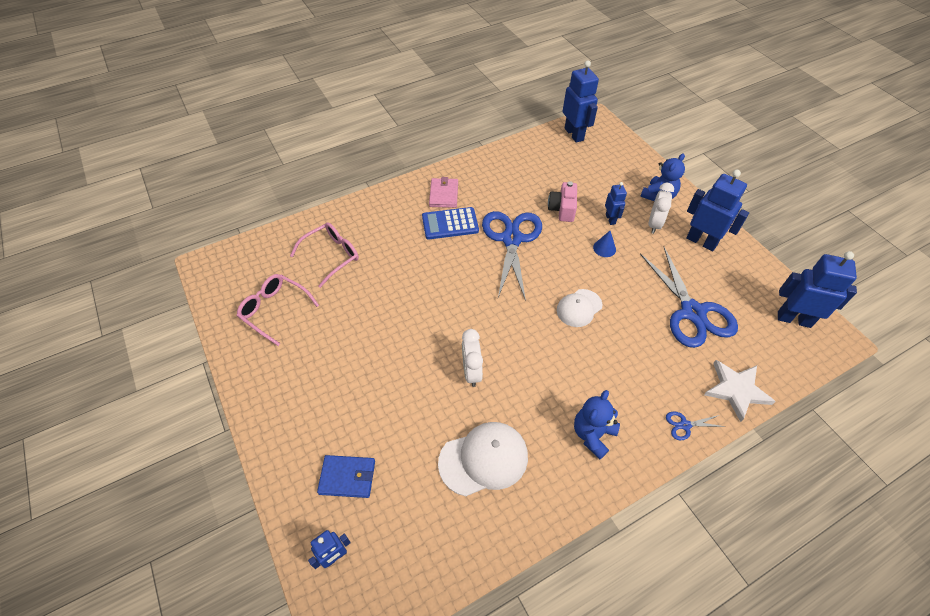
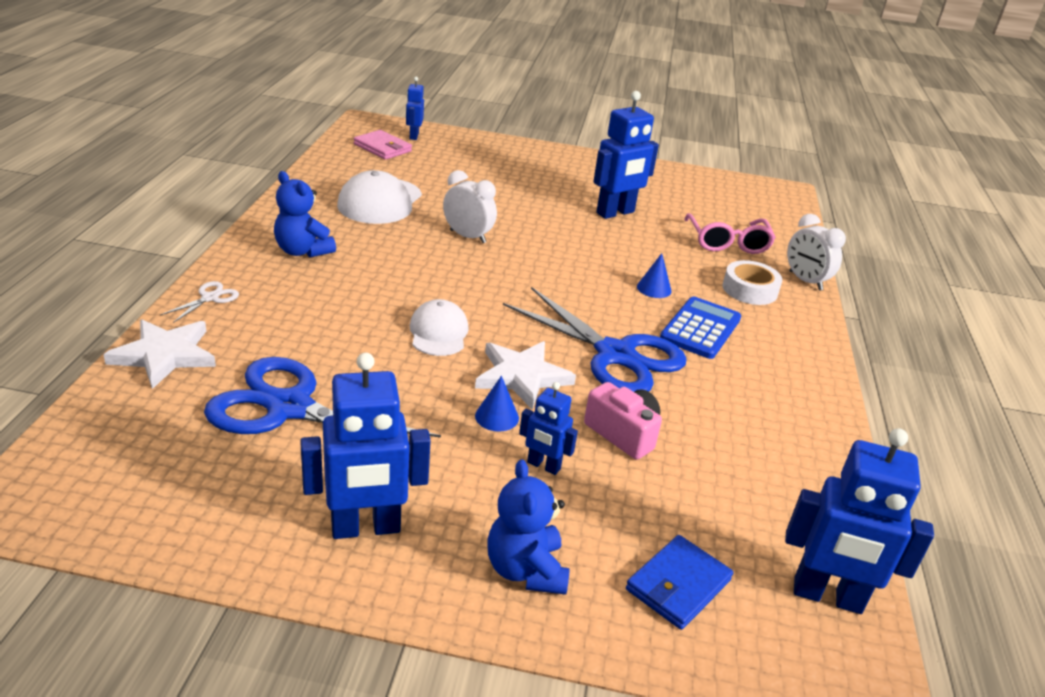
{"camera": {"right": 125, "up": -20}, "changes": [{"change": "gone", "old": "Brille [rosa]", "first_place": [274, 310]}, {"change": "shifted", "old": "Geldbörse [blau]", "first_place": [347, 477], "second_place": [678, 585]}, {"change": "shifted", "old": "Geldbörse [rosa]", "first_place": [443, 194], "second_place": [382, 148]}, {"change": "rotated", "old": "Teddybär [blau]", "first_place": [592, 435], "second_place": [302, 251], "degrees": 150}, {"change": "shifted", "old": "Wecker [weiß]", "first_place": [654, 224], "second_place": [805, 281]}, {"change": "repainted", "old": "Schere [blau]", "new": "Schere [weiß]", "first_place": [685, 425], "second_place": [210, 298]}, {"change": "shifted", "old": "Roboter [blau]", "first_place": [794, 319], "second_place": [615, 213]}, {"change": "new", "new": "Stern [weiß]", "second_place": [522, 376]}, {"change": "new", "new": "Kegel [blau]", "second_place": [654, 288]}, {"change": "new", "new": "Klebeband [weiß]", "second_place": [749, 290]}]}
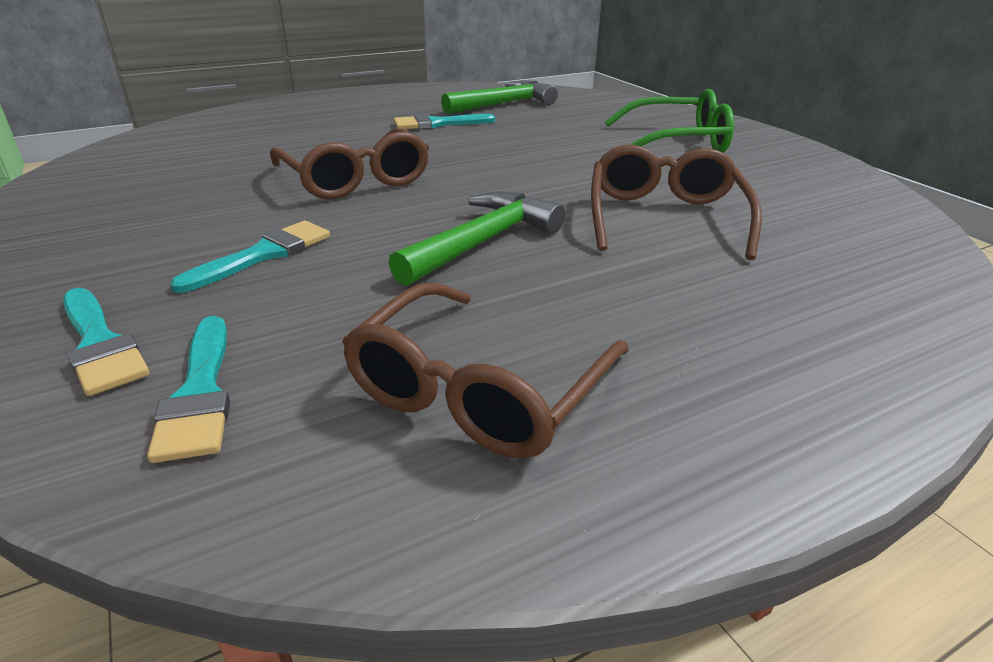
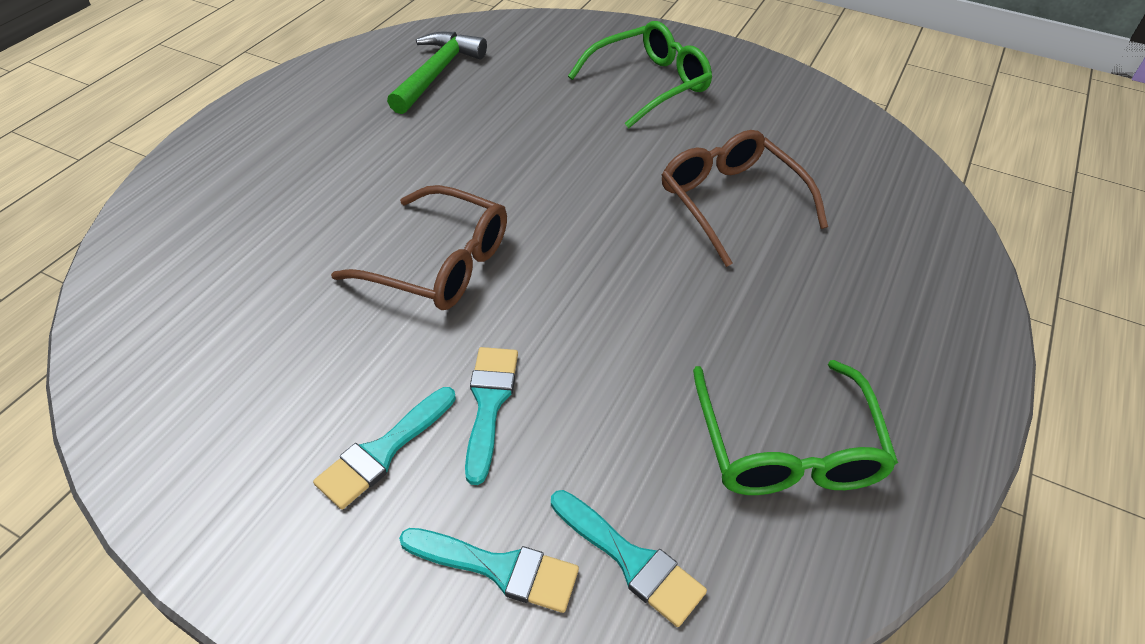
{"camera": {"right": -35, "up": 15}, "changes": [{"change": "repainted", "old": "Brille [braun]", "new": "Brille [grün]", "first_place": [480, 389], "second_place": [786, 446]}, {"change": "gone", "old": "Hammer [grün]", "first_place": [482, 242]}, {"change": "shifted", "old": "Pinsel [türkis]", "first_place": [437, 124], "second_place": [383, 451]}]}
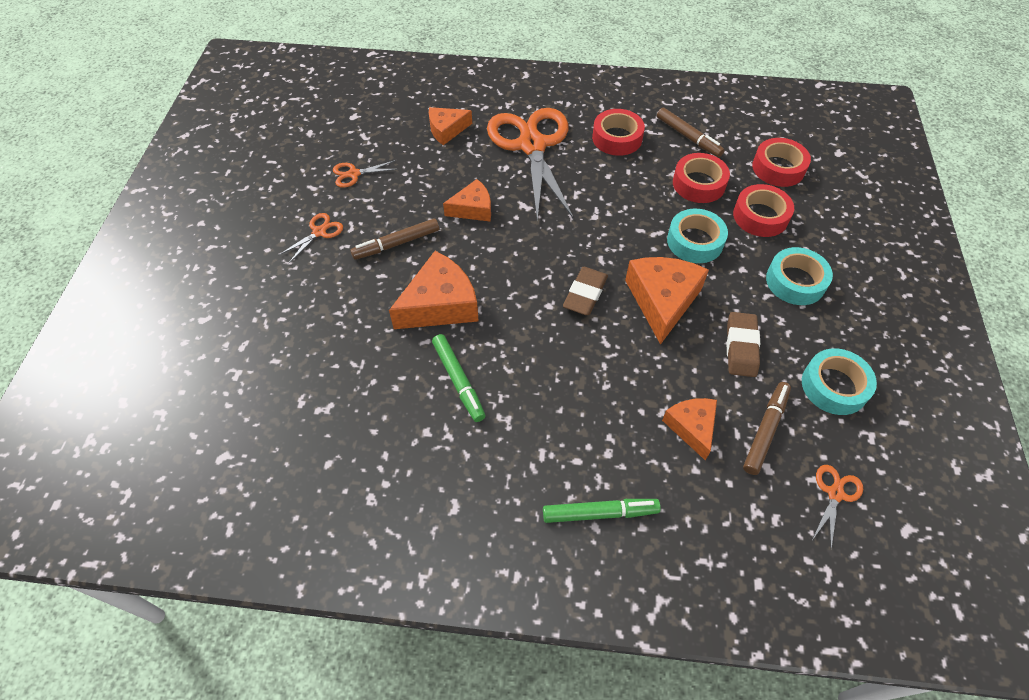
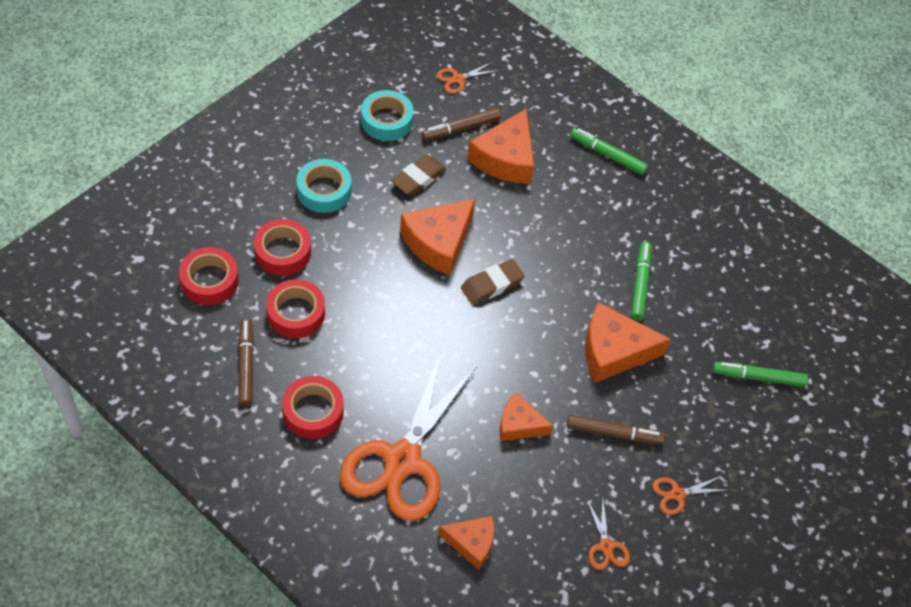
{"camera": {"right": -150, "up": 0}, "changes": [{"change": "rotated", "old": "Schere [orange]", "first_place": [353, 174], "second_place": [606, 546], "degrees": 60}, {"change": "scaled", "old": "Käse [orange]", "first_place": [692, 427], "second_place": [505, 158], "factor": 1.63}, {"change": "gone", "old": "Klebeband [türkis]", "first_place": [695, 241]}, {"change": "new", "new": "Filzstift [grün]", "second_place": [758, 377]}]}
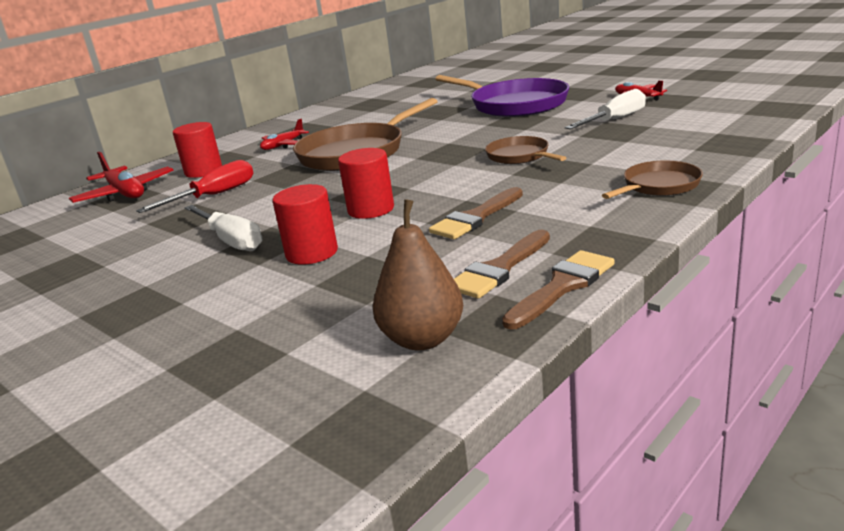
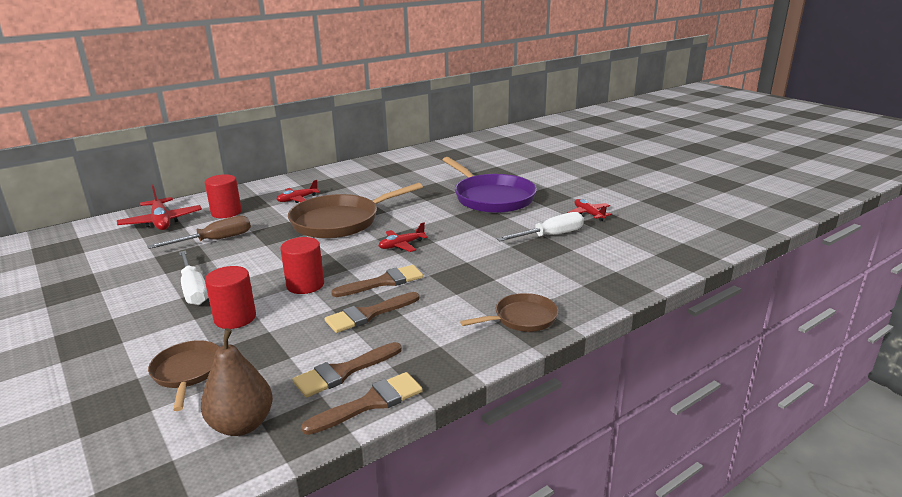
{"camera": {"right": 10, "up": 0}, "changes": [{"change": "repainted", "old": "Schraubenzieher [rot]", "new": "Schraubenzieher [braun]", "first_place": [214, 196], "second_place": [215, 240]}, {"change": "shifted", "old": "Pfanne [braun]", "first_place": [520, 156], "second_place": [187, 372]}, {"change": "new", "new": "Pinsel [braun]", "second_place": [383, 282]}, {"change": "new", "new": "Flugzeug [rot]", "second_place": [401, 245]}]}
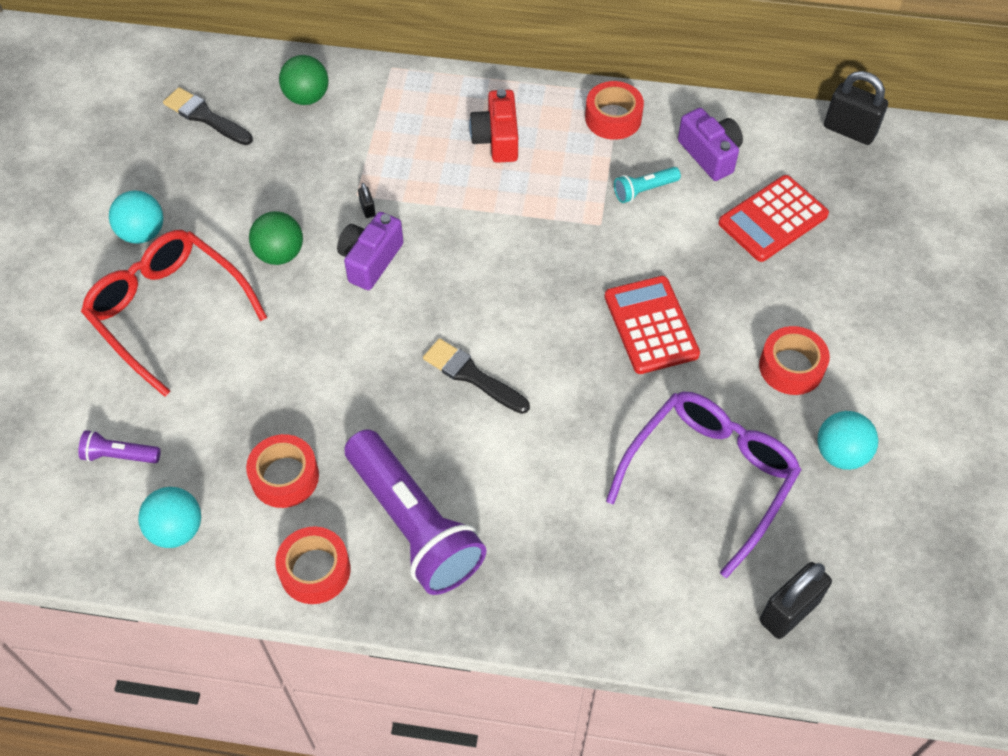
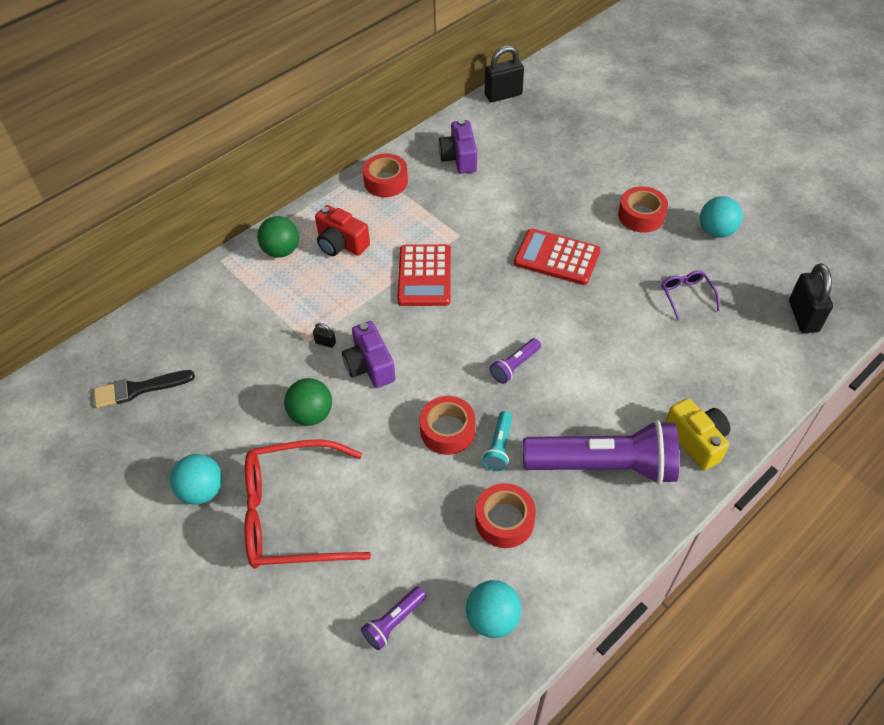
{"camera": {"right": -50, "up": -5}, "changes": [{"change": "shifted", "old": "Klebeband [rot]", "first_place": [315, 570], "second_place": [447, 430]}, {"change": "shifted", "old": "Ball [grün]", "first_place": [306, 97], "second_place": [281, 251]}, {"change": "swapped", "old": "Pinsel [schwarz]", "new": "Taschenlampe [lila]", "first_place": [472, 376], "second_place": [514, 366]}, {"change": "scaled", "old": "Brille [lila]", "first_place": [710, 476], "second_place": [686, 295], "factor": 0.45}, {"change": "shifted", "old": "Taschenlampe [türkis]", "first_place": [644, 190], "second_place": [499, 447]}, {"change": "rotated", "old": "Kamera [lila]", "first_place": [710, 154], "second_place": [459, 158], "degrees": -105}, {"change": "shifted", "old": "Taschenrechner [rot]", "first_place": [772, 219], "second_place": [424, 276]}, {"change": "new", "new": "Kamera [gelb]", "second_place": [696, 441]}]}
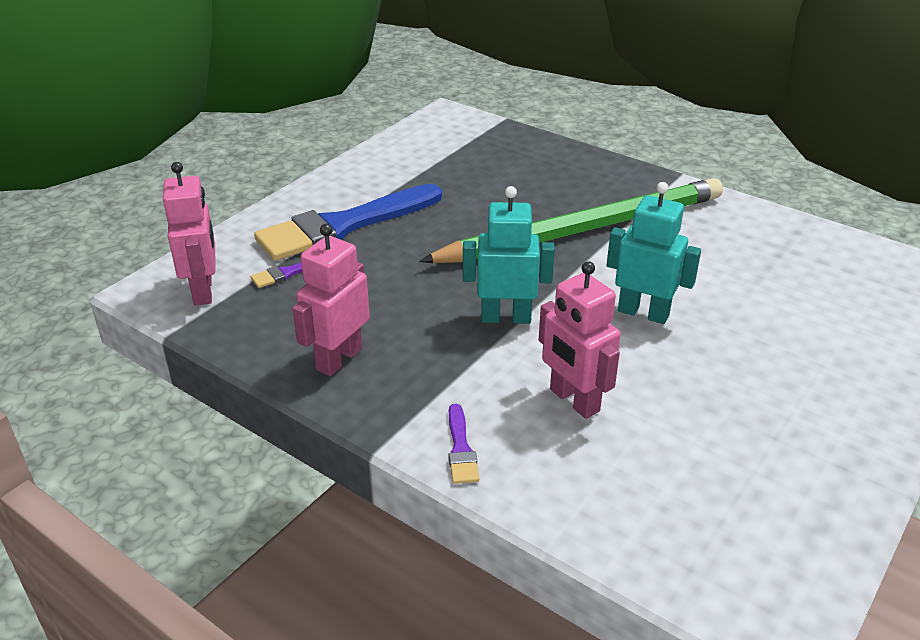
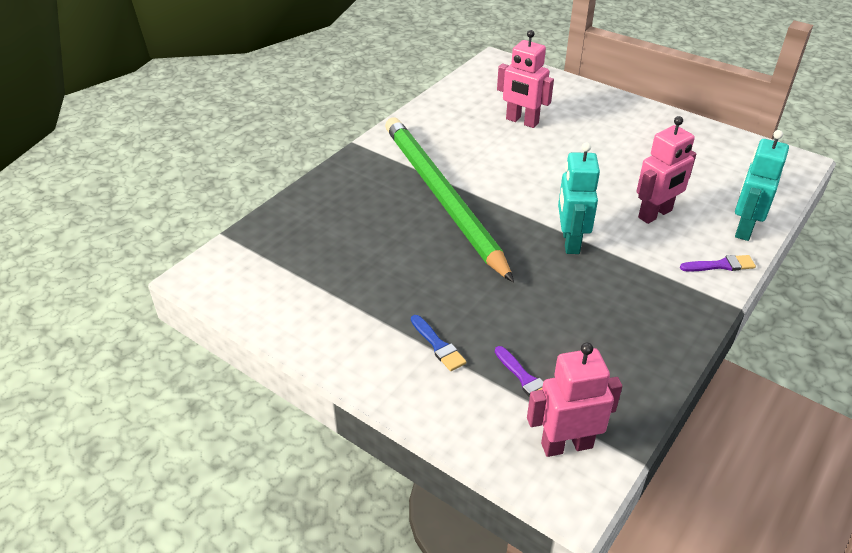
{"camera": {"right": -90, "up": 5}, "changes": [{"change": "scaled", "old": "Pinsel [blau]", "first_place": [344, 226], "second_place": [438, 345], "factor": 0.4}, {"change": "shifted", "old": "Roboter [rosa]", "first_place": [338, 359], "second_place": [522, 121]}, {"change": "shifted", "old": "Roboter [türkis]", "first_place": [643, 313], "second_place": [744, 228]}]}
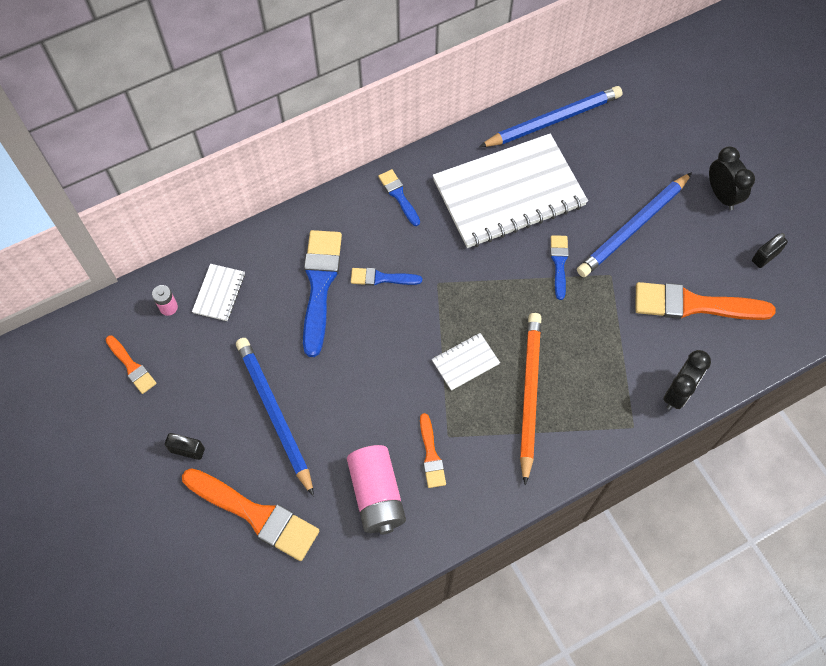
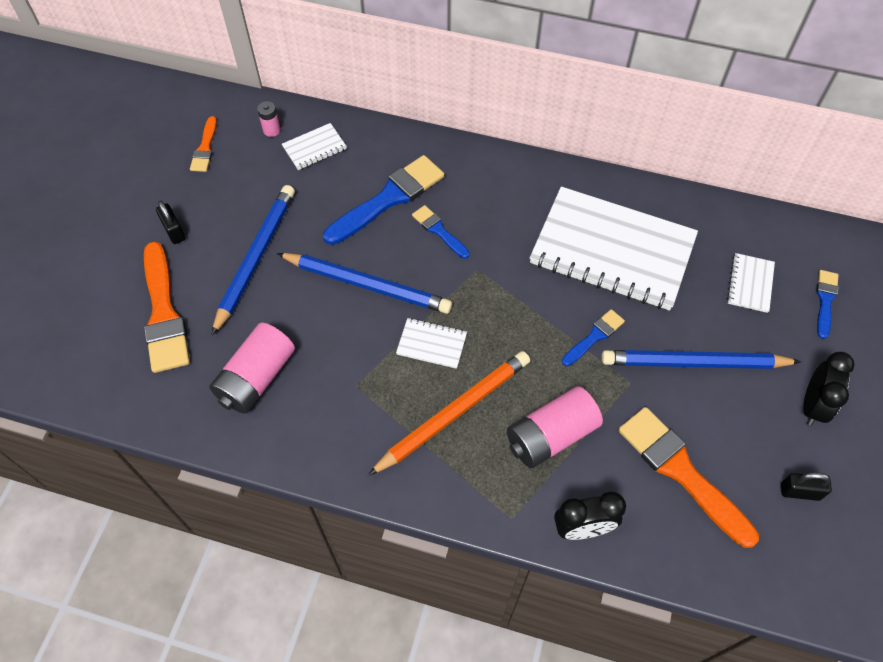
{"camera": {"right": 45, "up": -5}, "changes": [{"change": "shifted", "old": "Pinsel [blau]", "first_place": [399, 196], "second_place": [825, 301]}, {"change": "gone", "old": "Pinsel [orange]", "first_place": [431, 455]}, {"change": "shifted", "old": "Bleistift [blau]", "first_place": [553, 120], "second_place": [367, 285]}, {"change": "new", "new": "Batterie [rosa]", "second_place": [550, 436]}, {"change": "new", "new": "Notizbuch [weiß]", "second_place": [750, 284]}]}
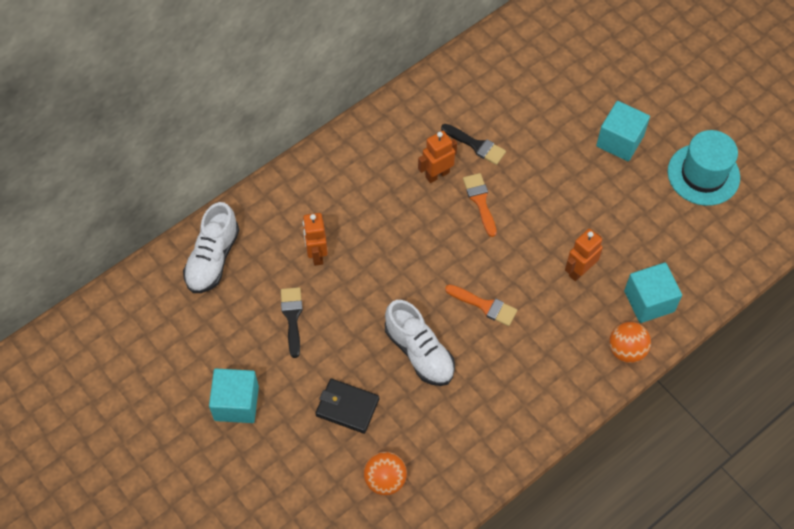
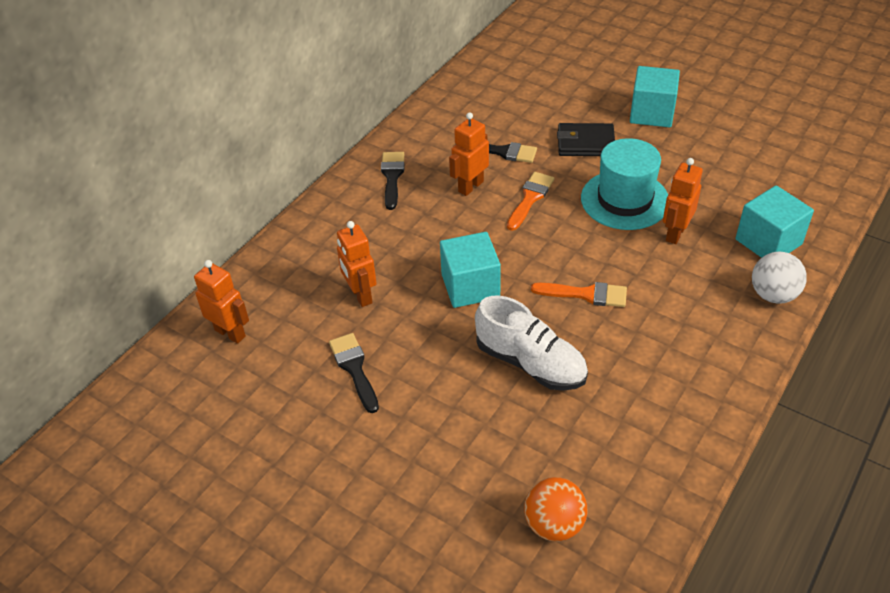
{"camera": {"right": -15, "up": -15}, "changes": [{"change": "swapped", "old": "Schuh [weiß]", "new": "Roboter [orange]", "first_place": [213, 259], "second_place": [230, 333]}, {"change": "shifted", "old": "Kubus [türkis]", "first_place": [236, 403], "second_place": [470, 286]}, {"change": "shifted", "old": "Geldbörse [schwarz]", "first_place": [347, 407], "second_place": [585, 143]}, {"change": "rotated", "old": "Pinsel [orange]", "first_place": [480, 201], "second_place": [530, 198], "degrees": 60}, {"change": "repainted", "old": "Ball [orange]", "new": "Ball [weiß]", "first_place": [626, 350], "second_place": [773, 295]}, {"change": "shifted", "old": "Hut [türkis]", "first_place": [703, 174], "second_place": [624, 200]}, {"change": "new", "new": "Pinsel [schwarz]", "second_place": [392, 177]}]}
